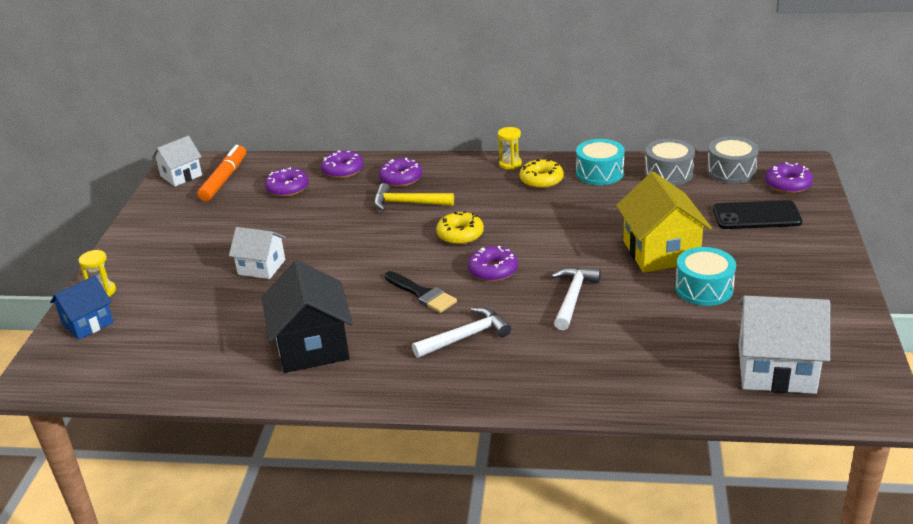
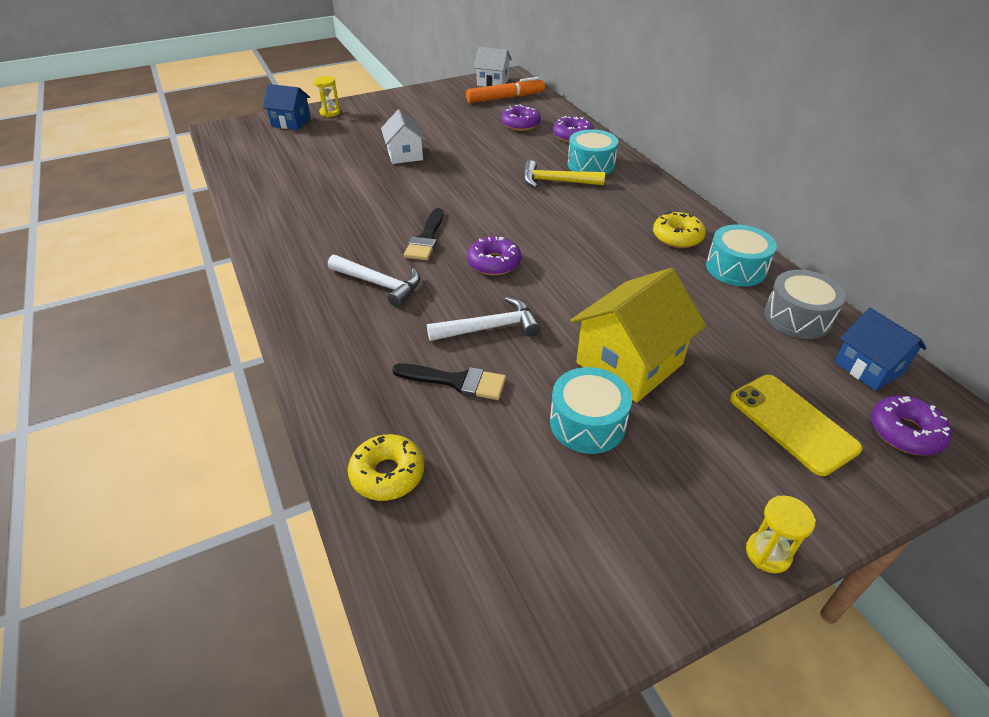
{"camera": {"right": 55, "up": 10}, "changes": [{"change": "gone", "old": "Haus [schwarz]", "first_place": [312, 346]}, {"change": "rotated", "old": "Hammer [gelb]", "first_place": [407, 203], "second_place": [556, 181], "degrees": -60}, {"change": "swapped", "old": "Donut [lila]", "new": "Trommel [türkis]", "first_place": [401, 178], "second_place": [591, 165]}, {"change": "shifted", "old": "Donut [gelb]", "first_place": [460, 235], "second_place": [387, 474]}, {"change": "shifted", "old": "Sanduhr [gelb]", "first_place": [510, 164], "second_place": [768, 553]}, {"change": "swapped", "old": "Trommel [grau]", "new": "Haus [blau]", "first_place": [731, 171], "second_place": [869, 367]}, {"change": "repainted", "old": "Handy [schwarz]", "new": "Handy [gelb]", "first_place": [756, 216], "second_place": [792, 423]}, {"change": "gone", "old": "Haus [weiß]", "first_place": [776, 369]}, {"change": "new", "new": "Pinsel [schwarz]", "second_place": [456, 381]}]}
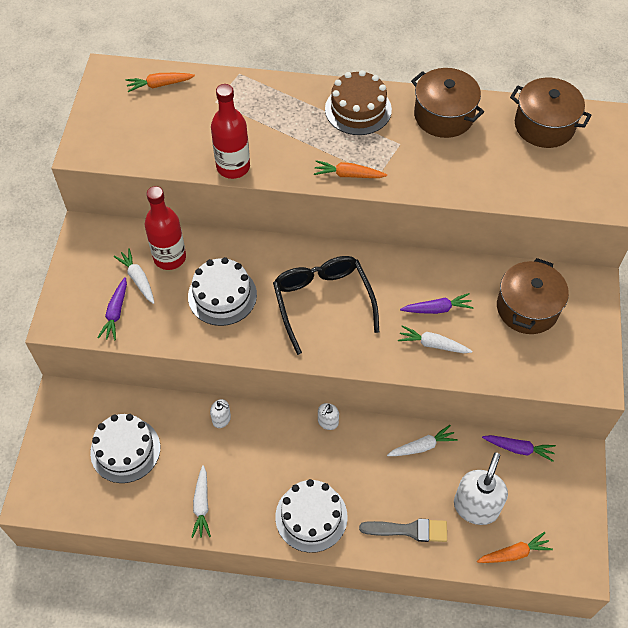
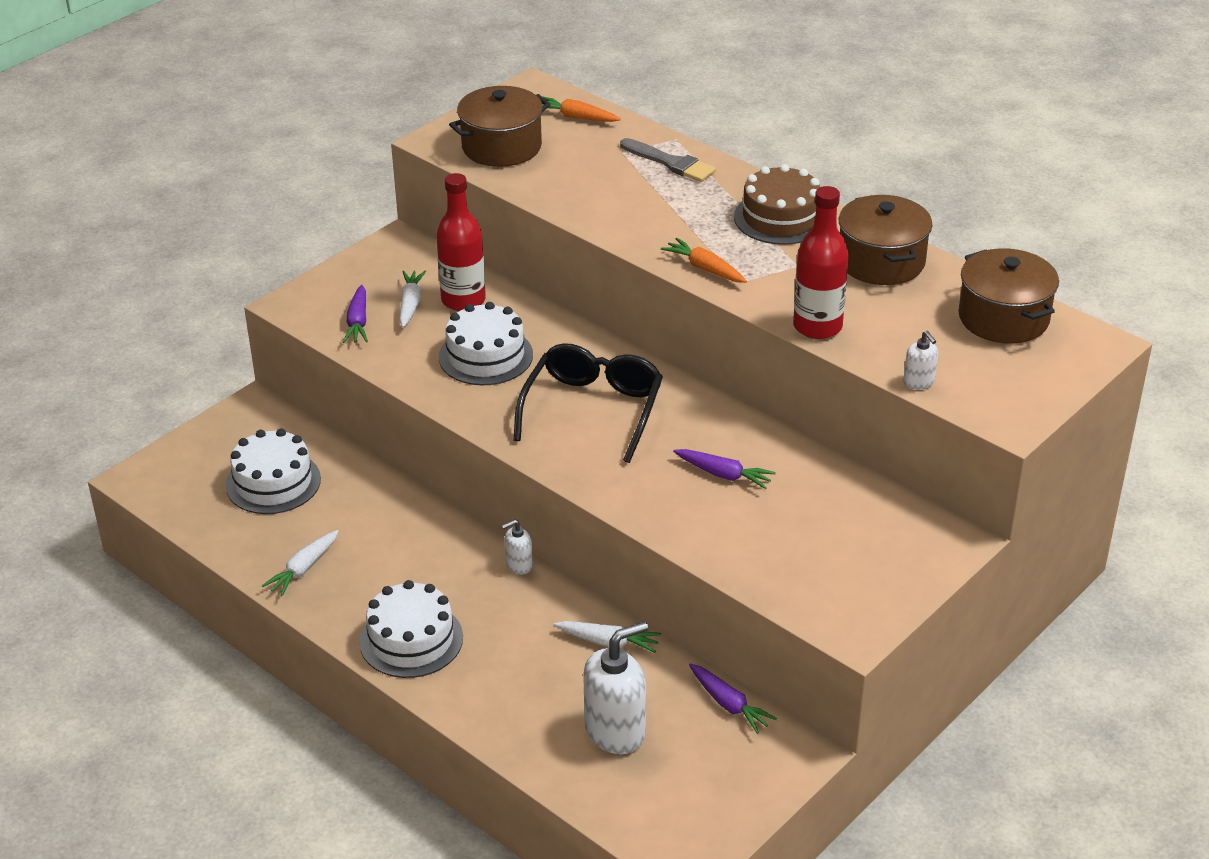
{"camera": {"right": 35, "up": -20}, "changes": [{"change": "rotated", "old": "Karotte [lila]", "first_place": [116, 313], "second_place": [358, 322], "degrees": -45}, {"change": "shifted", "old": "Seifenspender [weiß]", "first_place": [221, 419], "second_place": [919, 382]}, {"change": "shifted", "old": "Flasche [rot]", "first_place": [233, 167], "second_place": [817, 326]}, {"change": "shifted", "old": "Pinsel [grau]", "first_place": [409, 530], "second_place": [671, 163]}, {"change": "gone", "old": "Karotte [weiß]", "first_place": [432, 344]}, {"change": "gone", "old": "Karotte [orange]", "first_place": [514, 553]}, {"change": "shifted", "old": "Kochtopf [braun]", "first_place": [527, 308], "second_place": [501, 147]}]}
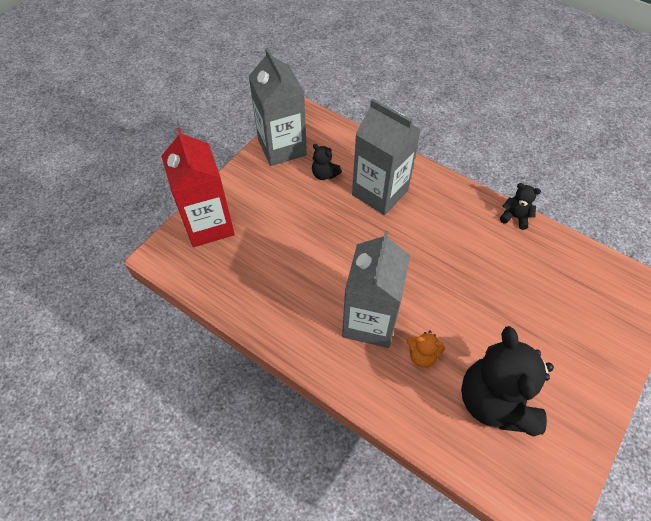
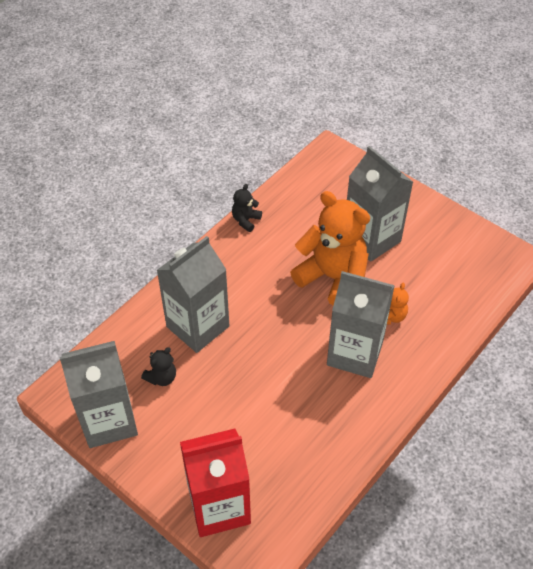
{"camera": {"right": -85, "up": -5}, "changes": [{"change": "gone", "old": "Teddybär [schwarz]", "first_place": [495, 401]}, {"change": "new", "new": "Teddybär [orange]", "second_place": [332, 277]}, {"change": "new", "new": "Getränkekarton [grau]", "second_place": [371, 239]}]}
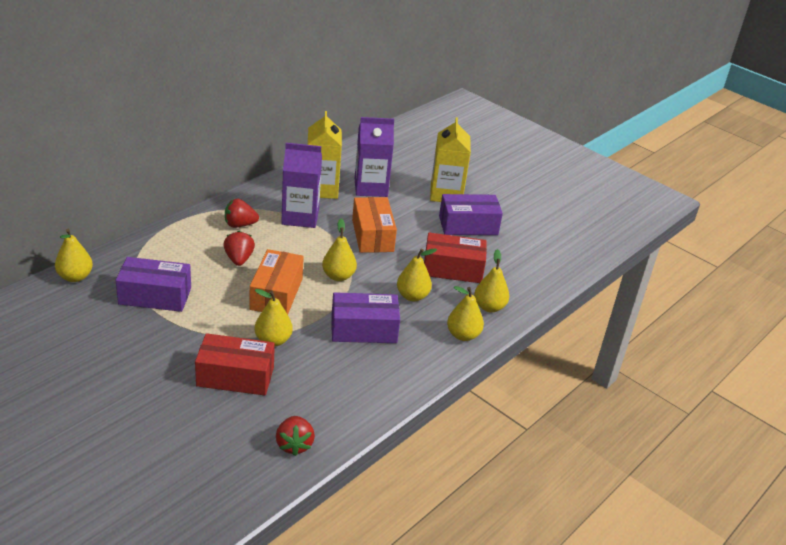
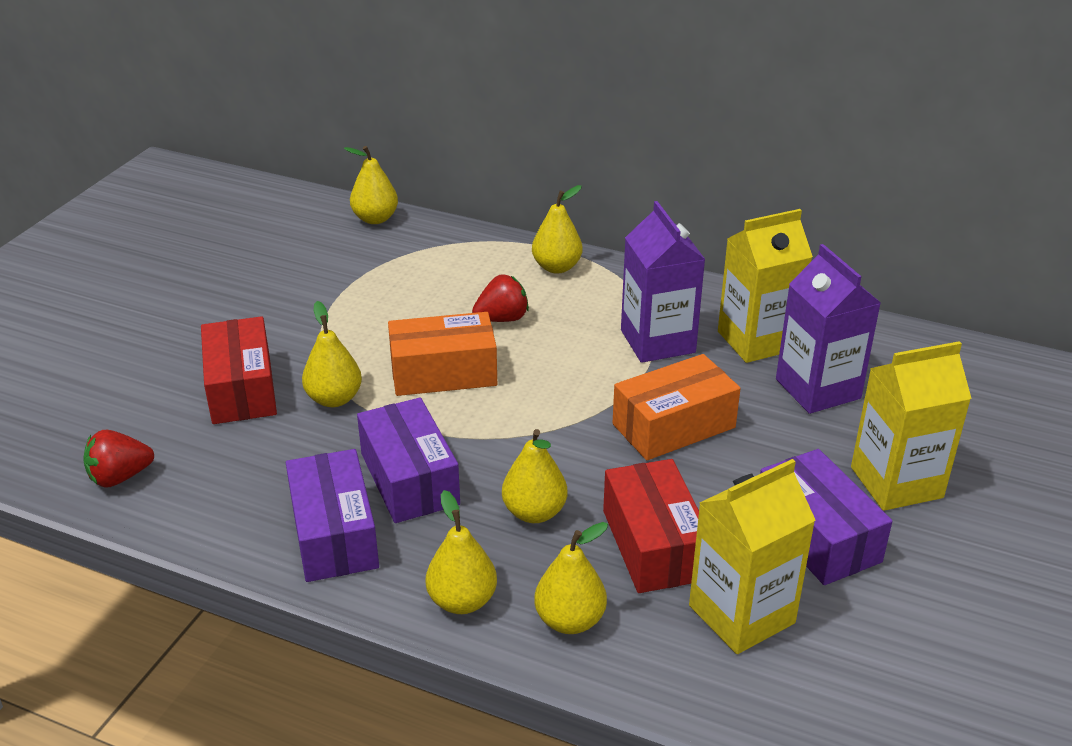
{"camera": {"right": 75, "up": 0}, "changes": [{"change": "shifted", "old": "Schachtel [lila]", "first_place": [155, 296], "second_place": [334, 534]}, {"change": "gone", "old": "Erdbeere [rot]", "first_place": [240, 225]}, {"change": "shifted", "old": "Birne [gelb]", "first_place": [338, 276], "second_place": [556, 267]}, {"change": "new", "new": "Getränkekarton [gelb]", "second_place": [741, 614]}]}
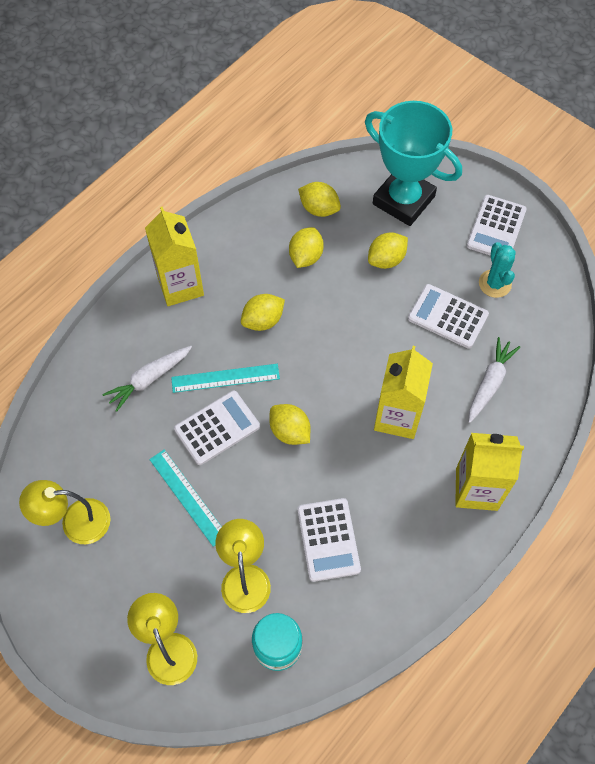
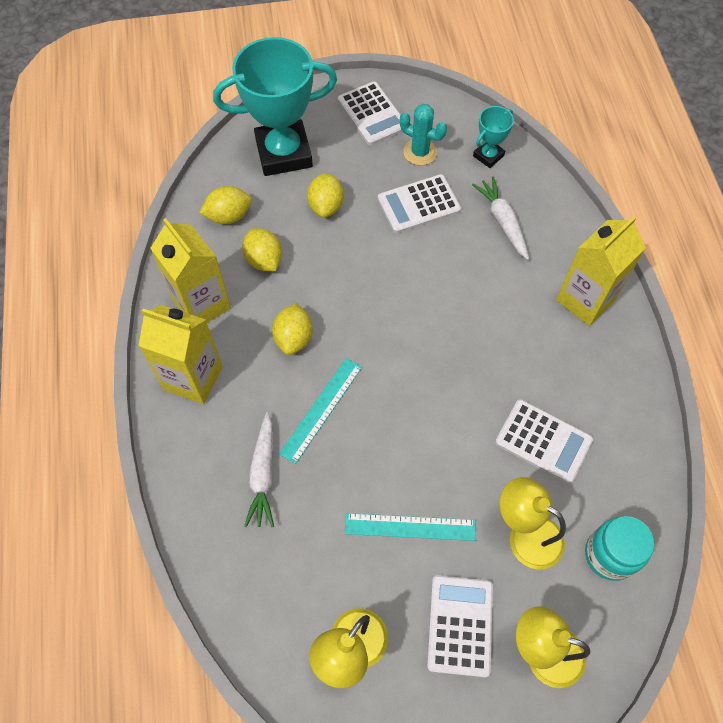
{"camera": {"right": -50, "up": 0}, "changes": [{"change": "shifted", "old": "Taschenrechner [weiß]", "first_place": [217, 428], "second_place": [460, 625]}, {"change": "gone", "old": "Zitrone [gelb]", "first_place": [290, 431]}, {"change": "shifted", "old": "Getränkekarton [gelb]", "first_place": [397, 416], "second_place": [202, 304]}, {"change": "new", "new": "Pokal [türkis]", "second_place": [488, 156]}]}
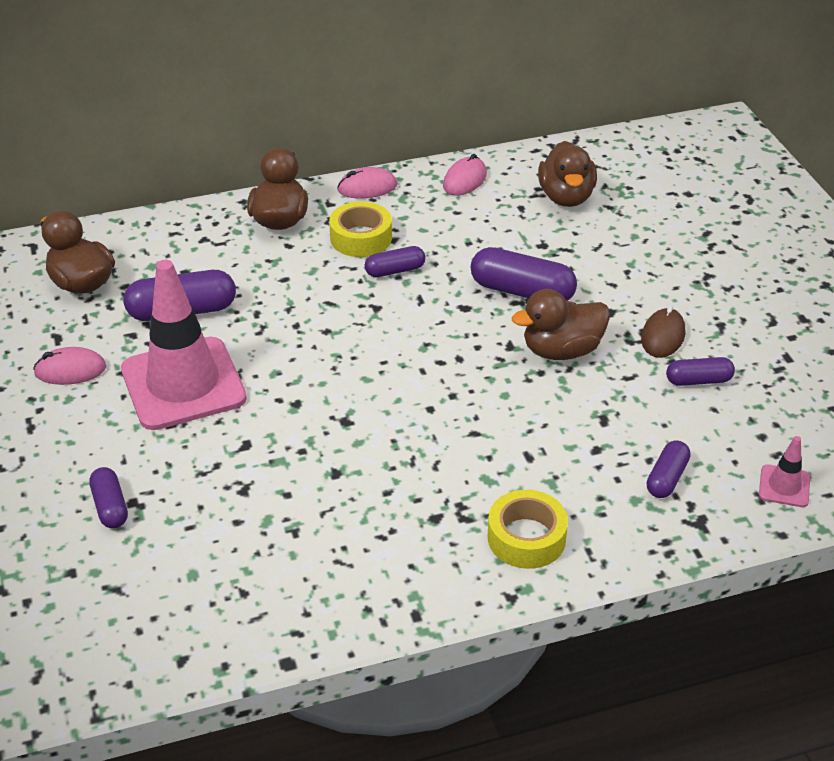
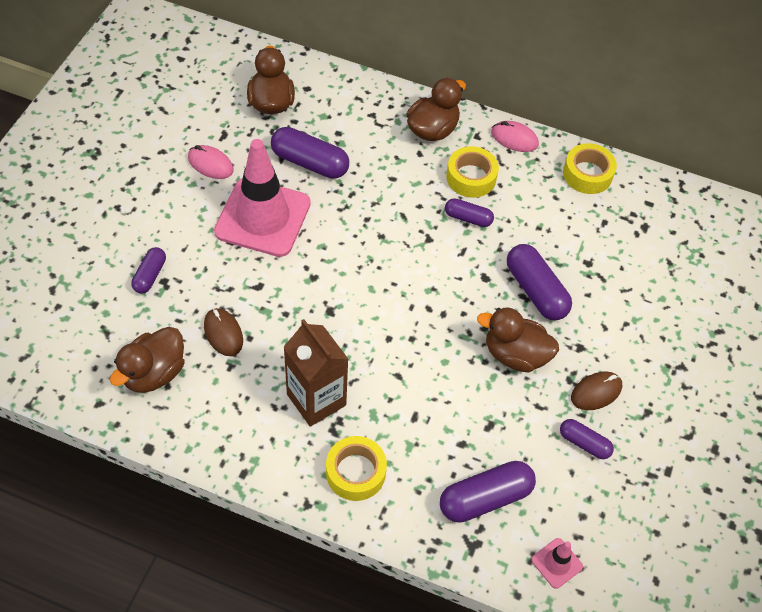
{"camera": {"right": 35, "up": 15}, "changes": [{"change": "swapped", "old": "Computermaus [rosa]", "new": "Klebeband [gelb]", "first_place": [465, 180], "second_place": [587, 174]}, {"change": "shifted", "old": "Ente [braun]", "first_place": [566, 197], "second_place": [154, 373]}, {"change": "scaled", "old": "Kapsel [lila]", "first_place": [666, 478], "second_place": [485, 498], "factor": 1.71}, {"change": "new", "new": "Computermaus [braun]", "second_place": [223, 333]}, {"change": "new", "new": "Getränkekarton [braun]", "second_place": [316, 400]}]}
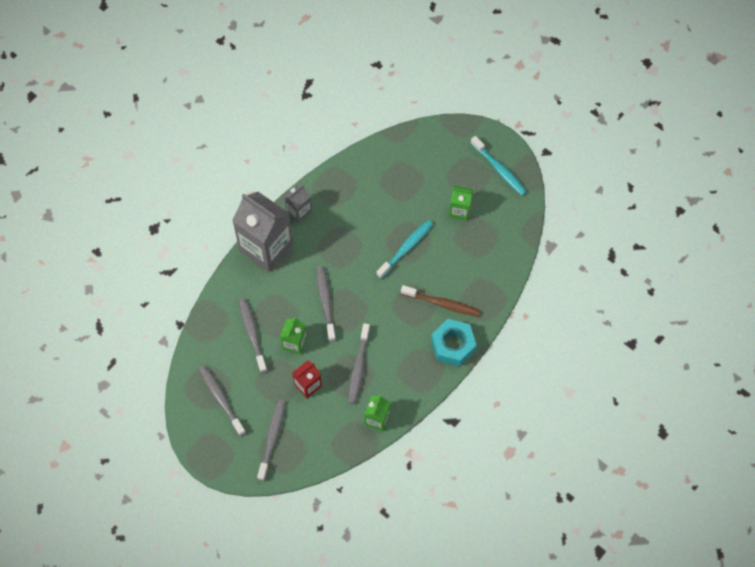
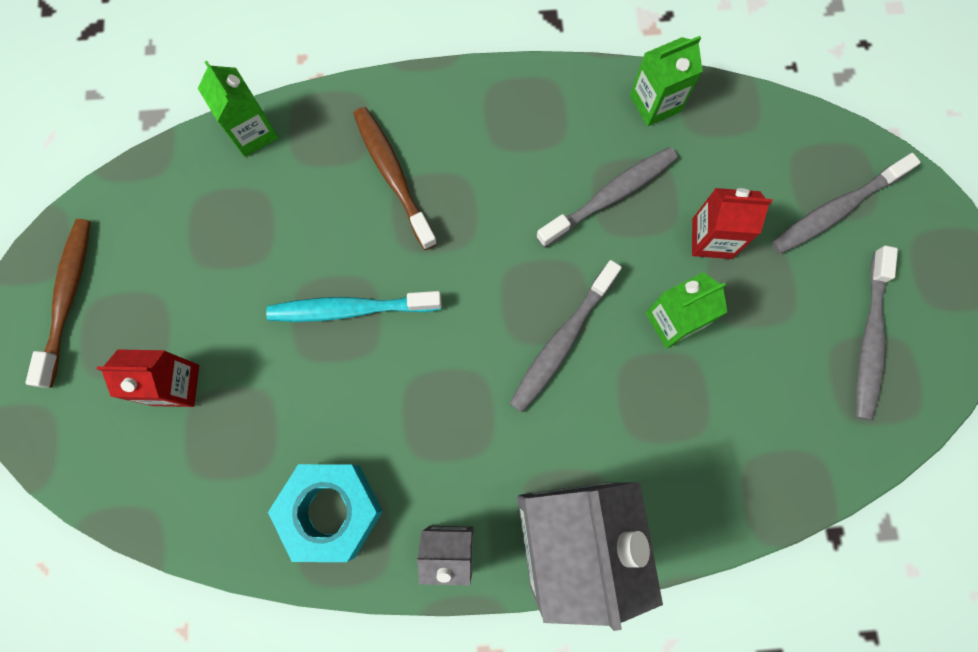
{"camera": {"right": -135, "up": 10}, "changes": [{"change": "gone", "old": "Zahnbürste [grau]", "first_place": [252, 334]}, {"change": "shifted", "old": "Sechskantmutter [türkis]", "first_place": [453, 345], "second_place": [331, 510]}, {"change": "shifted", "old": "Getränkekarton [grün]", "first_place": [460, 211], "second_place": [252, 133]}, {"change": "repainted", "old": "Zahnbürste [türkis]", "new": "Zahnbürste [braun]", "first_place": [499, 169], "second_place": [68, 298]}, {"change": "new", "new": "Getränkekarton [rot]", "second_place": [176, 385]}]}
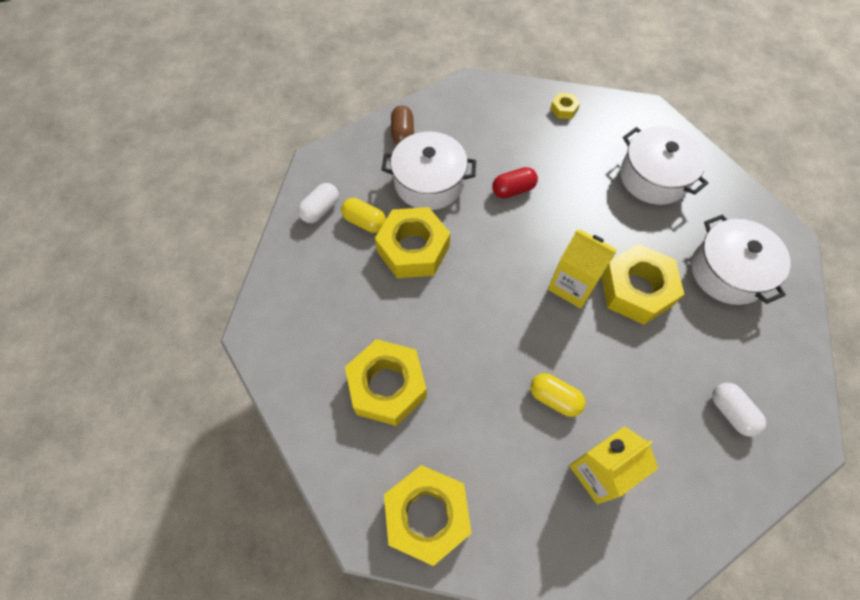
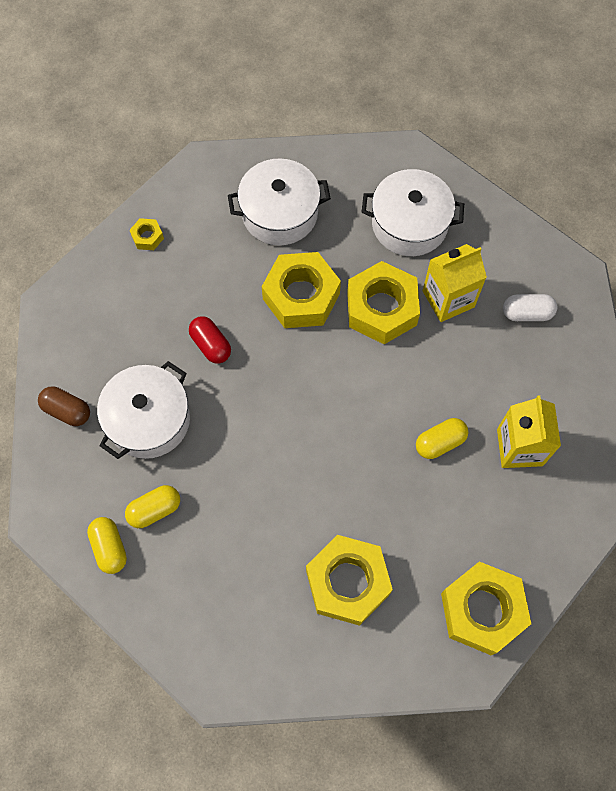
{"camera": {"right": -60, "up": 5}, "changes": [{"change": "repainted", "old": "Kapsel [weiß]", "new": "Kapsel [gelb]", "first_place": [320, 210], "second_place": [110, 548]}, {"change": "shifted", "old": "Sechskantmutter [gelb]", "first_place": [413, 249], "second_place": [301, 296]}, {"change": "rotated", "old": "Kapsel [rot]", "first_place": [513, 190], "second_place": [211, 345], "degrees": -45}, {"change": "shifted", "old": "Getränkekarton [gelb]", "first_place": [572, 285], "second_place": [448, 299]}]}
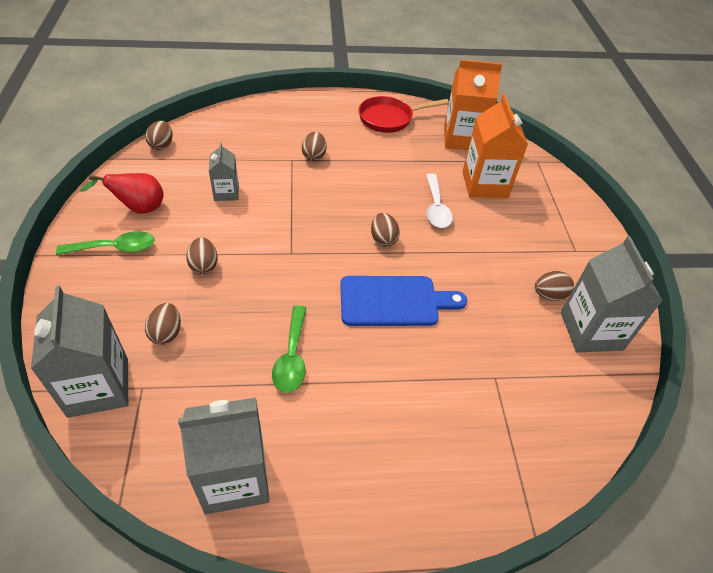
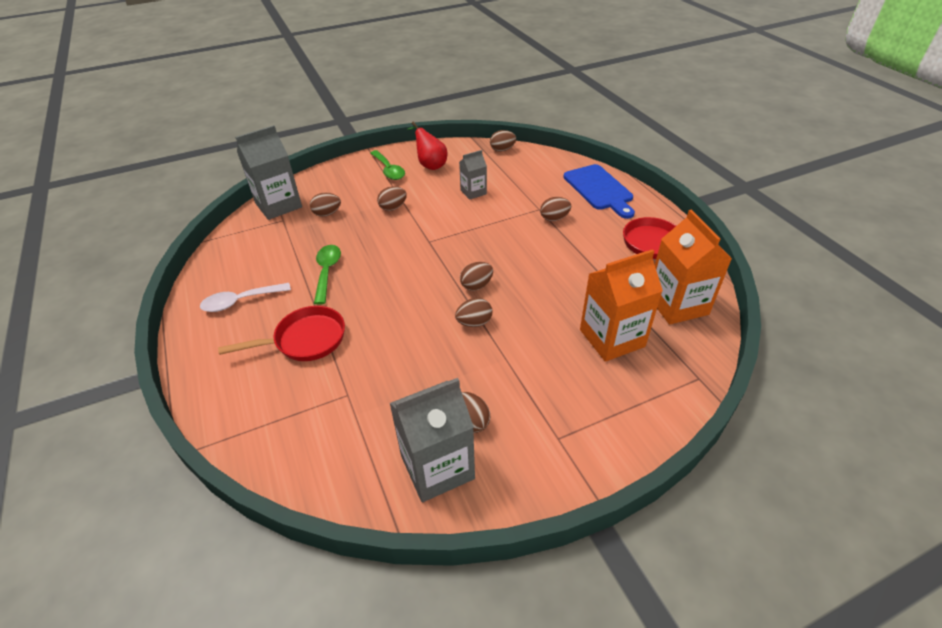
{"camera": {"right": 75, "up": -5}, "changes": [{"change": "gone", "old": "Getränkekarton [grau]", "first_place": [235, 477]}, {"change": "rotated", "old": "Löffel [grün]", "first_place": [292, 357], "second_place": [327, 272], "degrees": 105}, {"change": "shifted", "old": "Schneidebrett [blau]", "first_place": [394, 301], "second_place": [599, 189]}, {"change": "shifted", "old": "Löffel [weiß]", "first_place": [436, 208], "second_place": [240, 301]}, {"change": "new", "new": "Pfanne [rot]", "second_place": [305, 340]}, {"change": "new", "new": "Ei [braun]", "second_place": [474, 323]}]}
